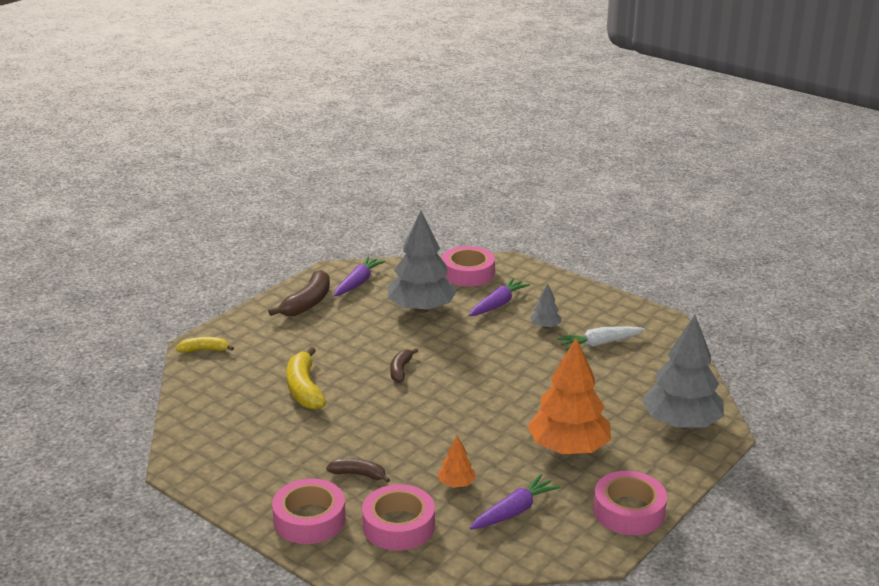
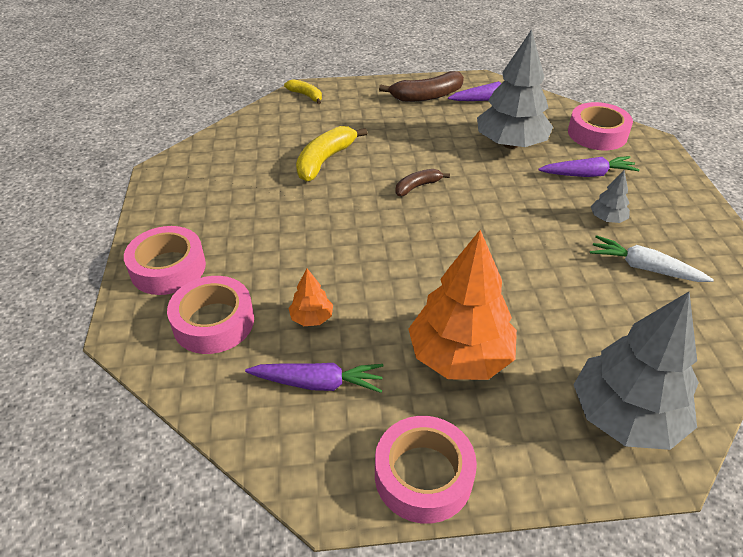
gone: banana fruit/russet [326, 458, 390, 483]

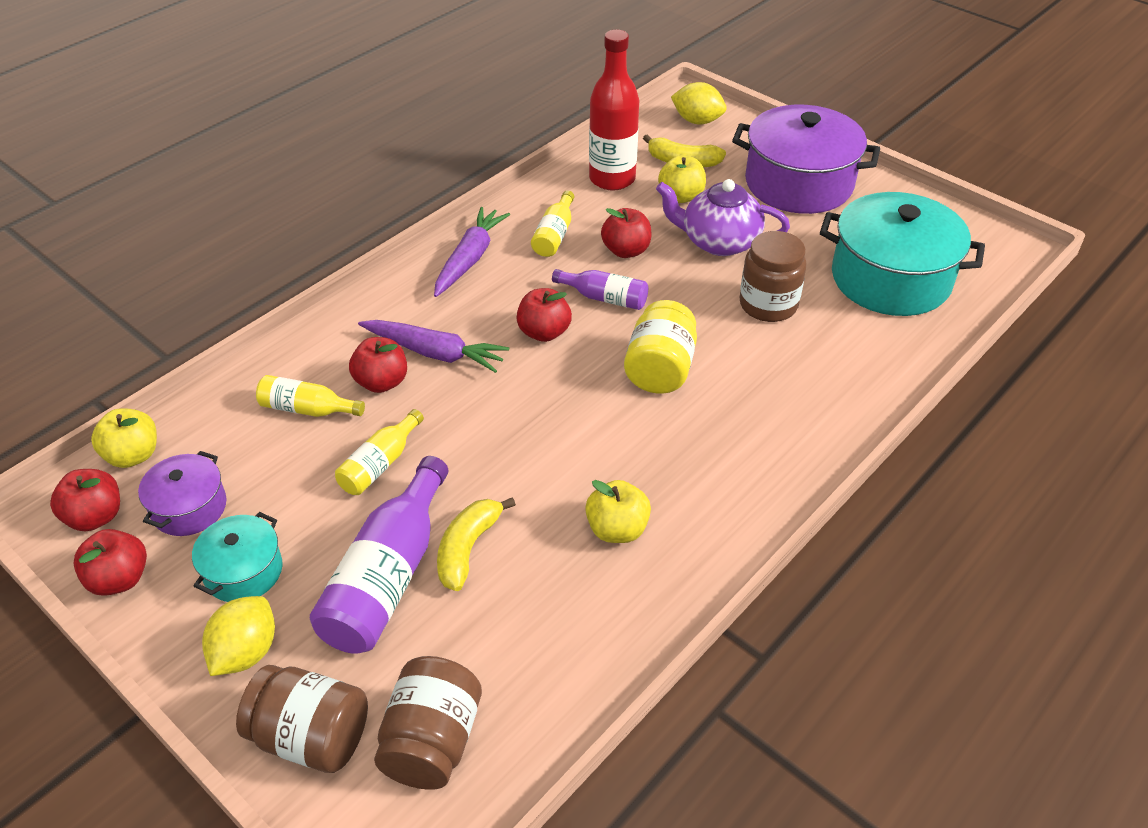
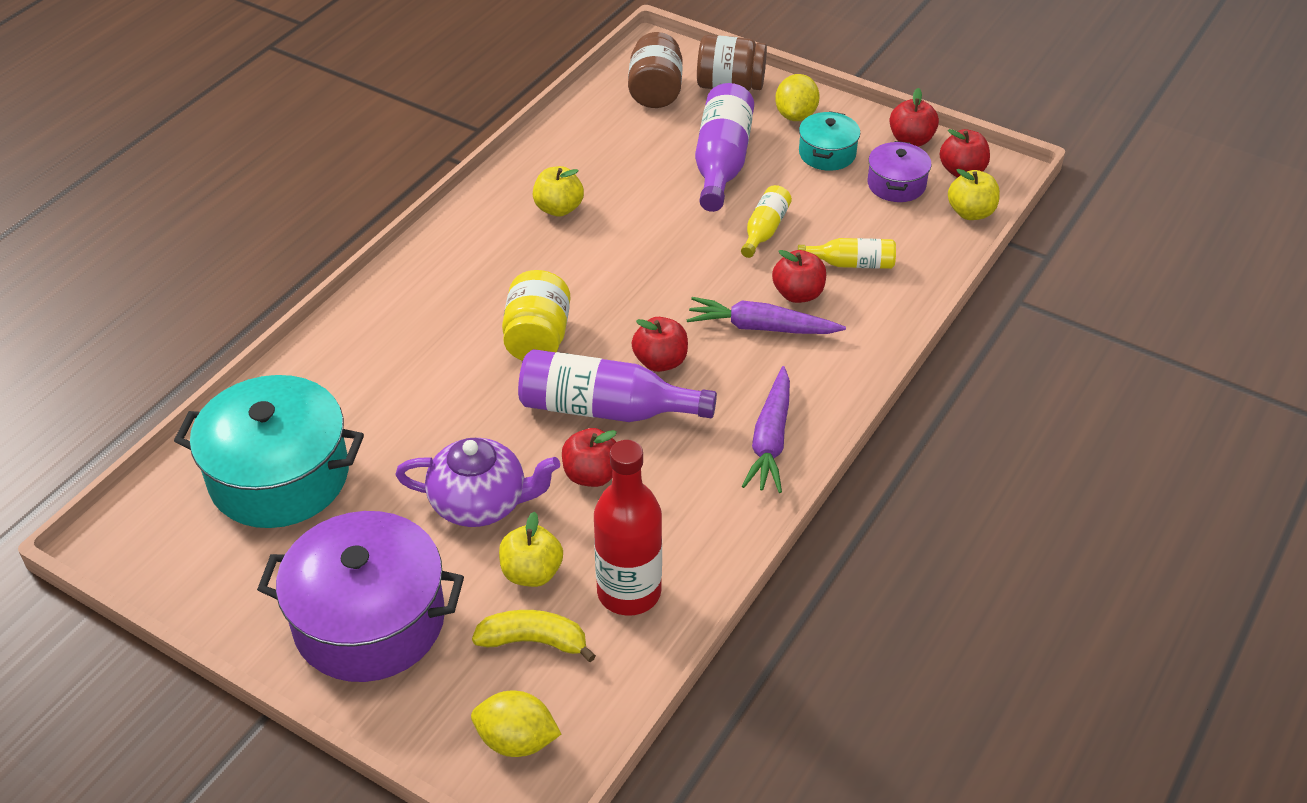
gone: banana fruit/bright yellow [437, 497, 516, 591]; bottle/bright yellow [531, 190, 574, 257]; preserve jar/russet [739, 231, 807, 322]
scaled: bottle/violet [552, 269, 648, 310] = [518, 349, 717, 422] x1.82

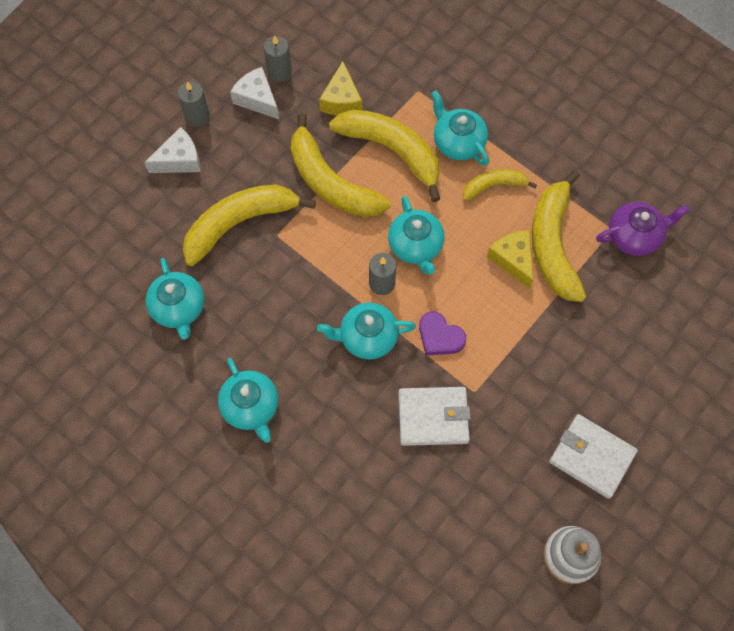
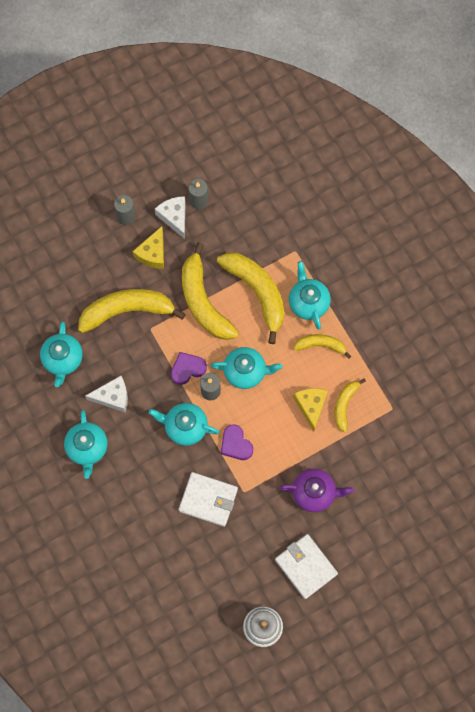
new: heart shape/violet [171, 352, 207, 385]
shifted: cheese/white [144, 127, 201, 173] to [85, 376, 128, 412]; cheese/bright yellow [319, 61, 362, 115] to [133, 226, 164, 269]; teapot/violet [596, 202, 690, 256] to [280, 469, 354, 512]
rotated: teapot/teal [388, 196, 445, 274] = [211, 347, 282, 389] 90 degrees counterclockwise
scaled: banana fruit/bright yellow [532, 170, 586, 302] = [334, 379, 366, 432] x0.54

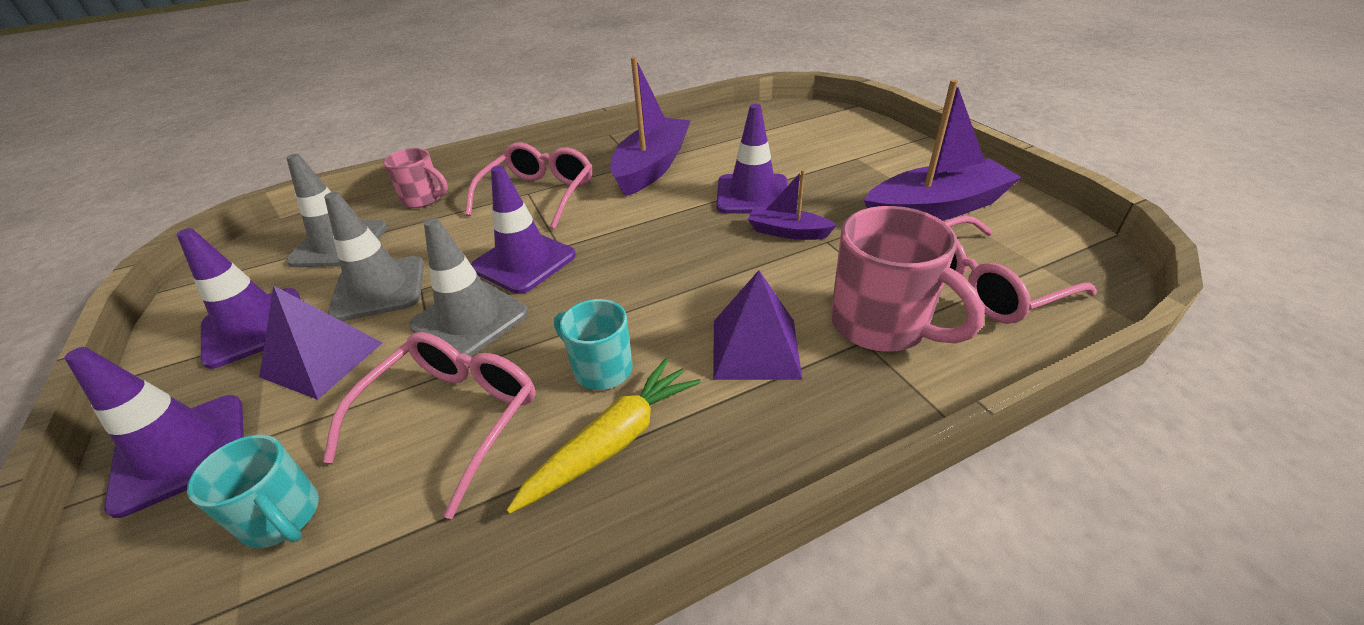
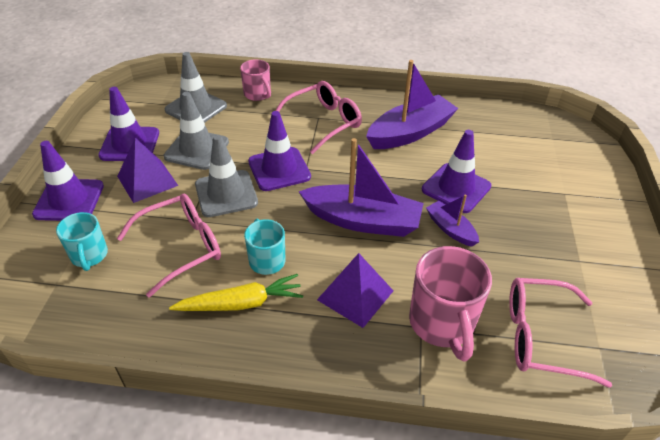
shifted: boat/violet [864, 80, 1022, 221] to [299, 138, 424, 237]

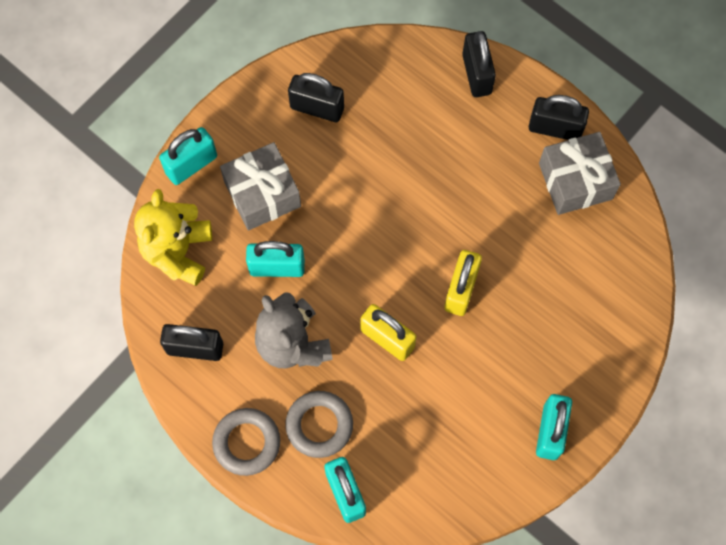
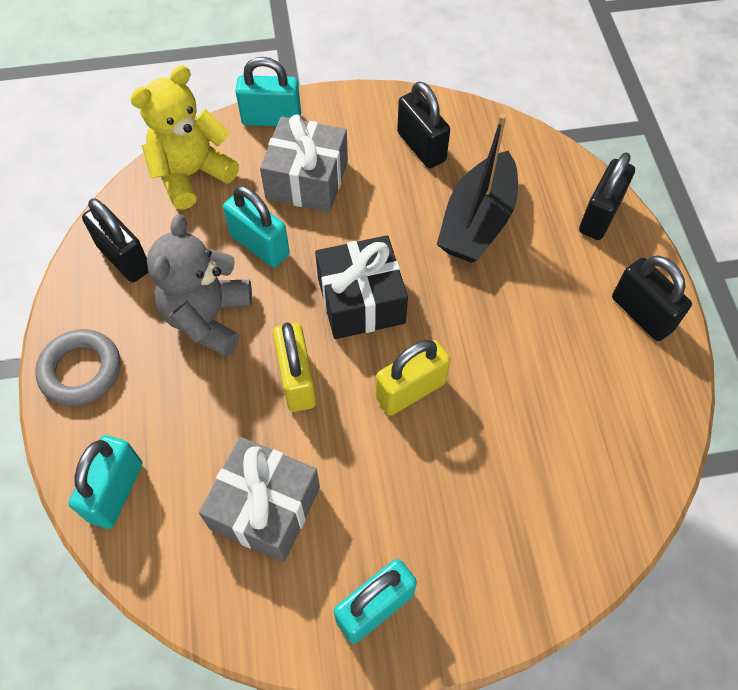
gone: hoop/grey [285, 391, 353, 458]
new: wrapped gift/ebony [315, 235, 408, 339]; boat/ebony [437, 114, 518, 263]
shifted: wrapped gift/grey [539, 132, 621, 215] to [199, 437, 320, 562]

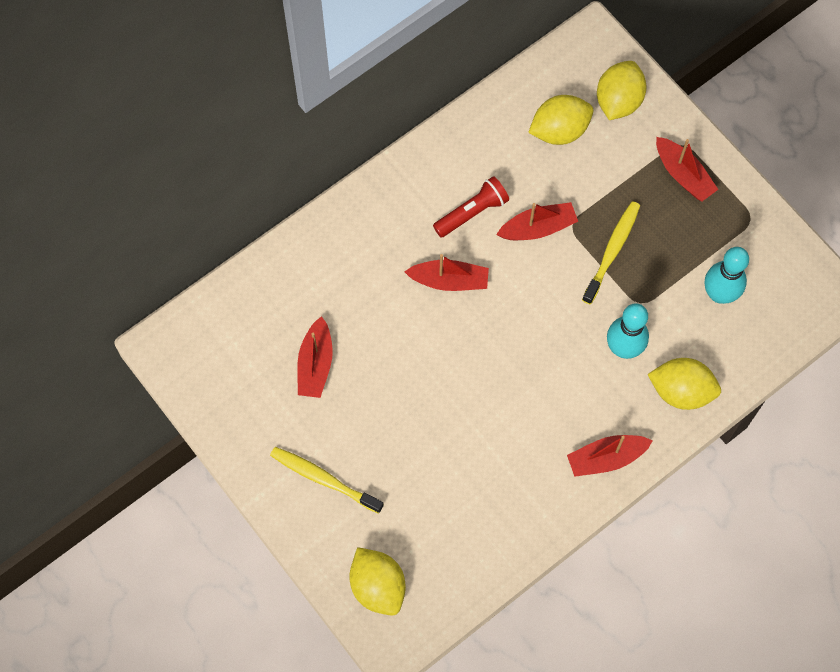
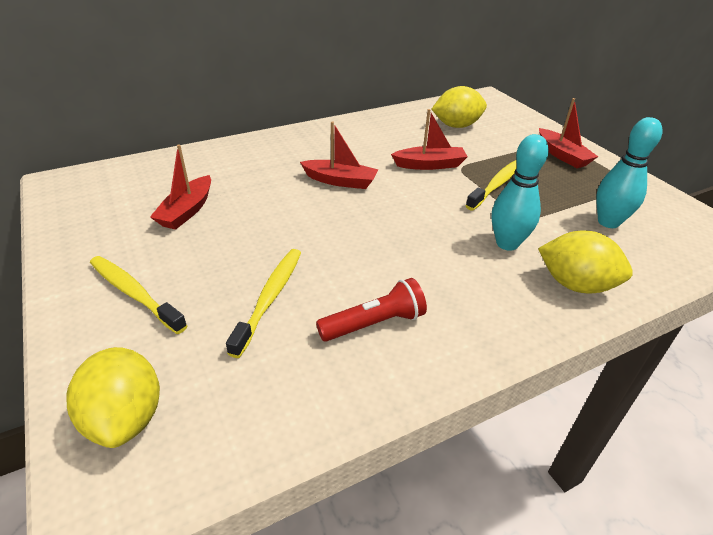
gone: boat/crimson [567, 435, 653, 477]; citrus fruit/bright yellow [597, 61, 646, 120]
new: toothbrush/bright yellow [226, 249, 301, 358]
shifted: pocket torch/crimson [433, 176, 509, 237] to [316, 278, 427, 342]

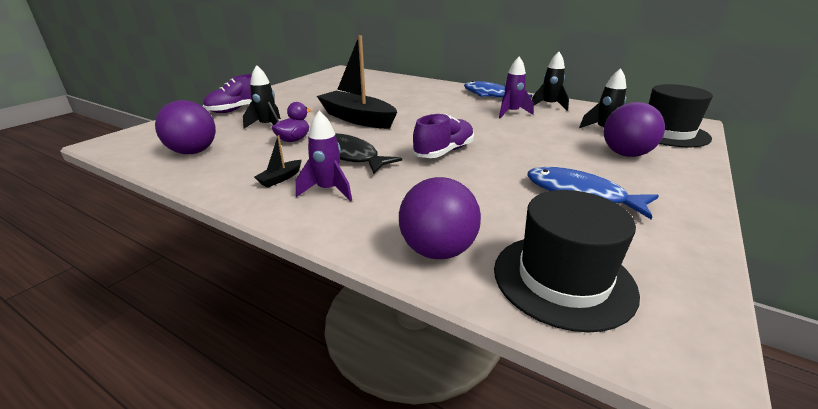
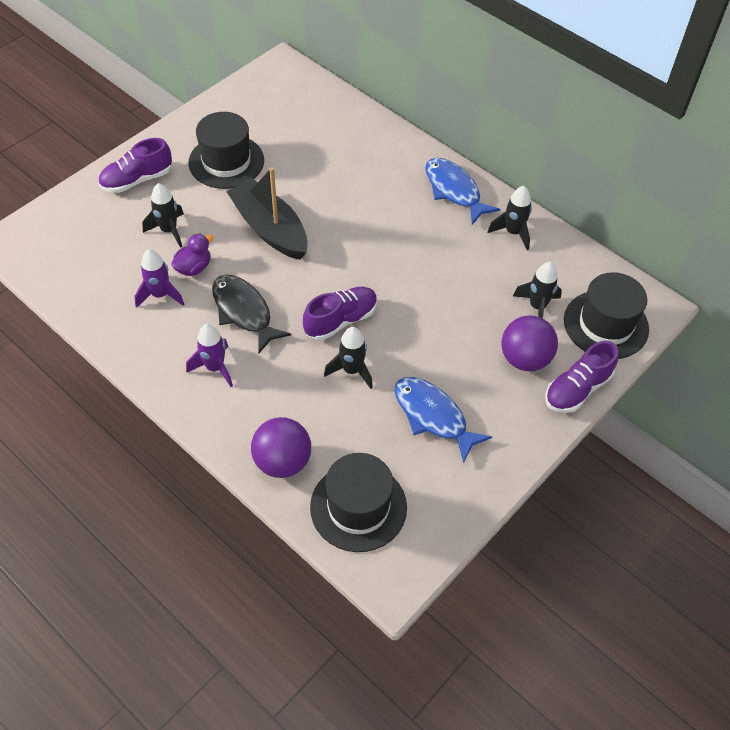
gone: sphere/violet [155, 100, 216, 154]; boat/ebony [254, 135, 302, 187]
new: tall hat/ebony [188, 112, 264, 189]; spaceship/ebony [324, 327, 373, 389]; lace-up shoe/violet [545, 341, 619, 413]
shifted: spaceship/violet [499, 57, 534, 119] to [134, 249, 184, 308]

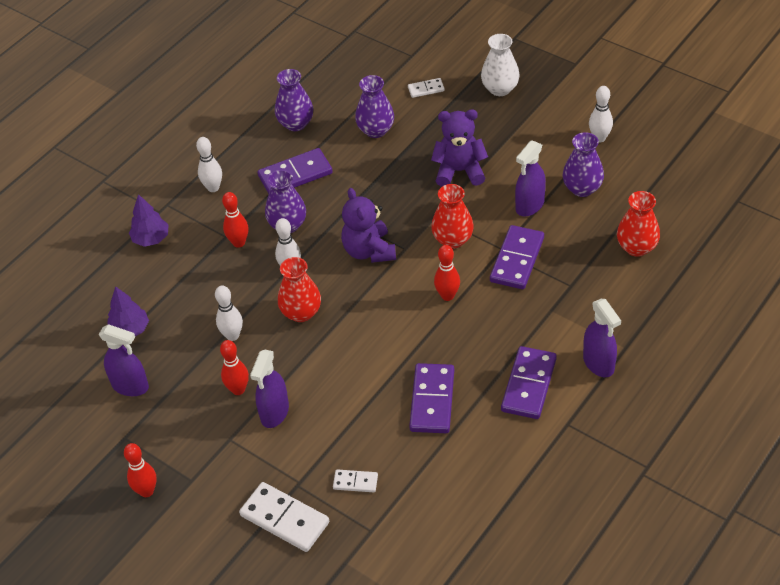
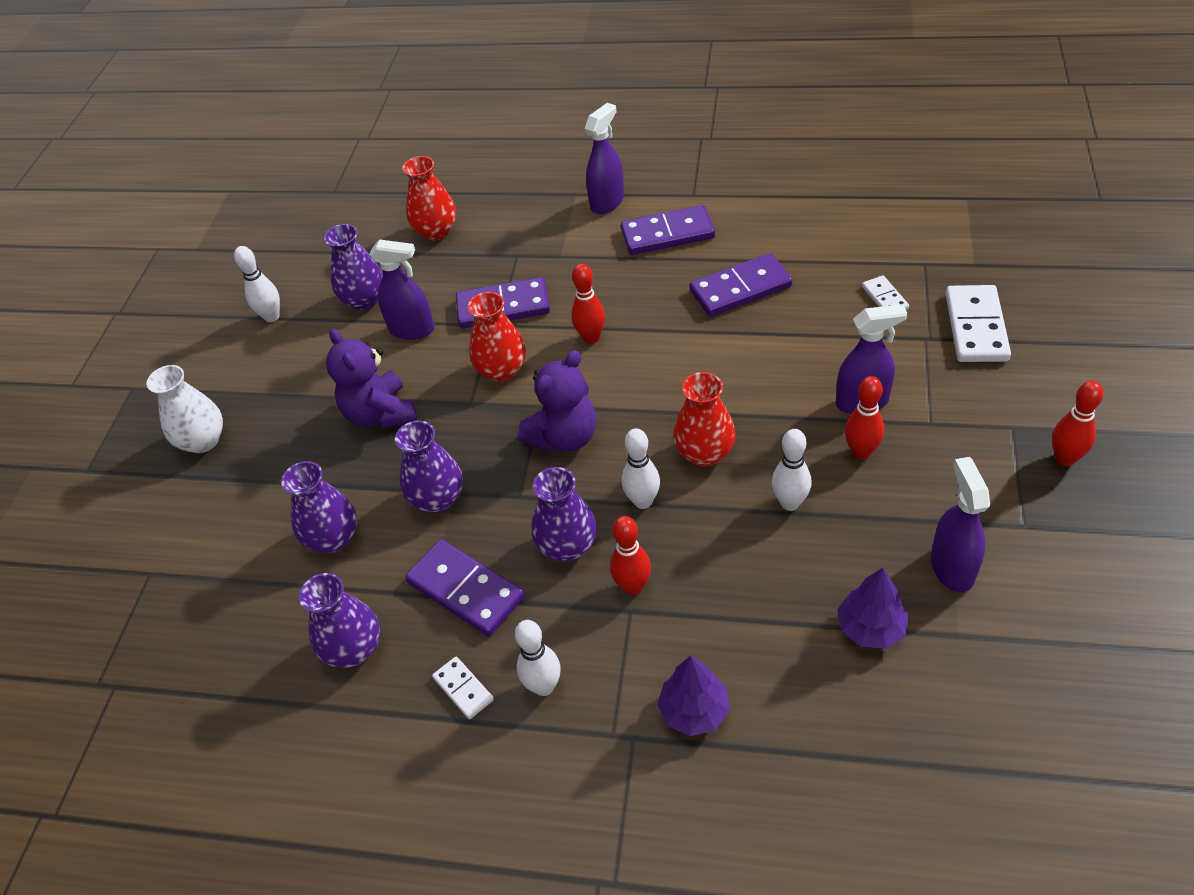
new: flower vase/violet [395, 420, 463, 513]
shifted: domino tile/white [408, 78, 445, 98] to [432, 657, 494, 719]

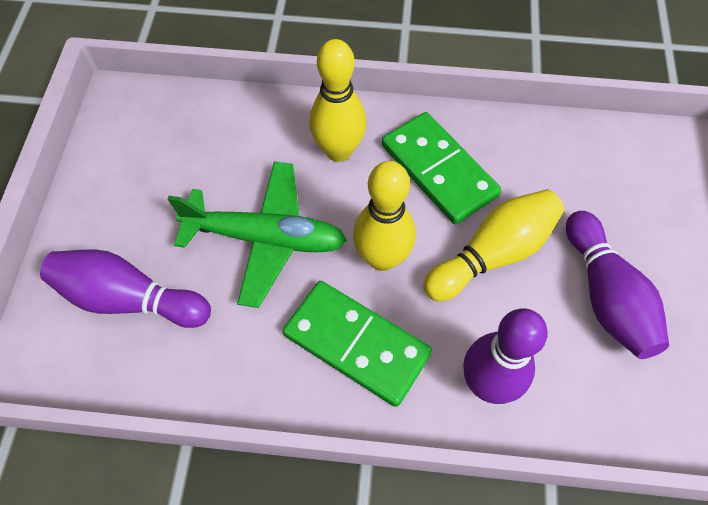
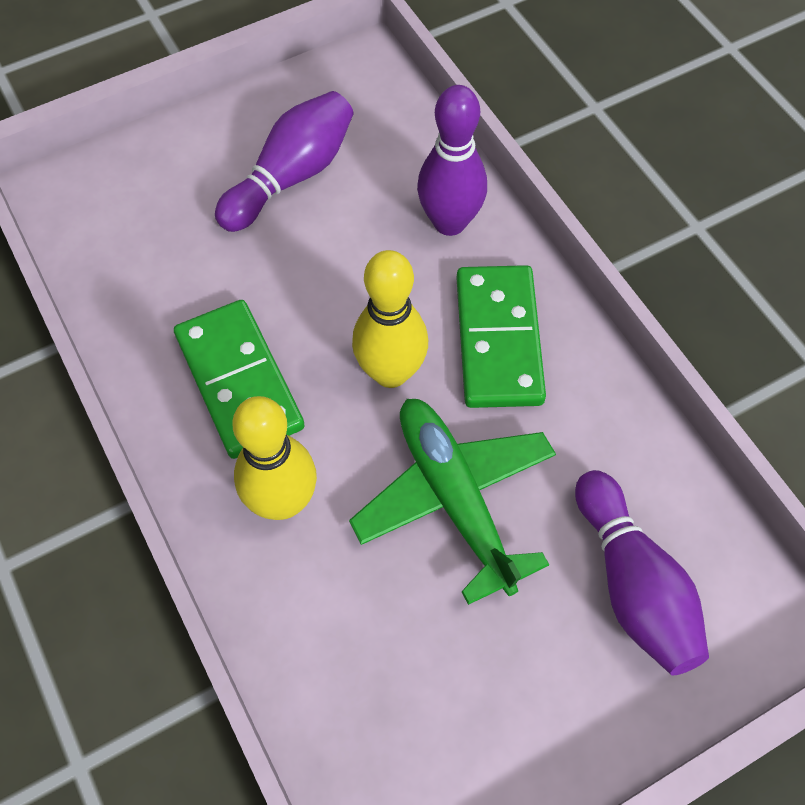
gone: tenpin/bright yellow [423, 189, 564, 301]
rotated: domino tile/green [382, 112, 501, 225] = [174, 300, 305, 459] 45 degrees counterclockwise

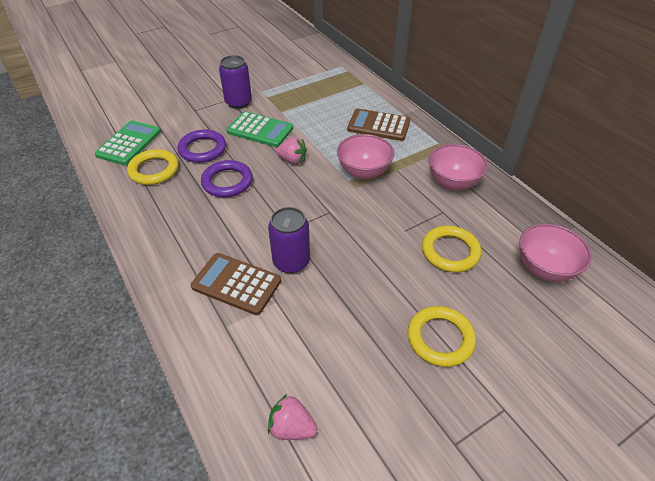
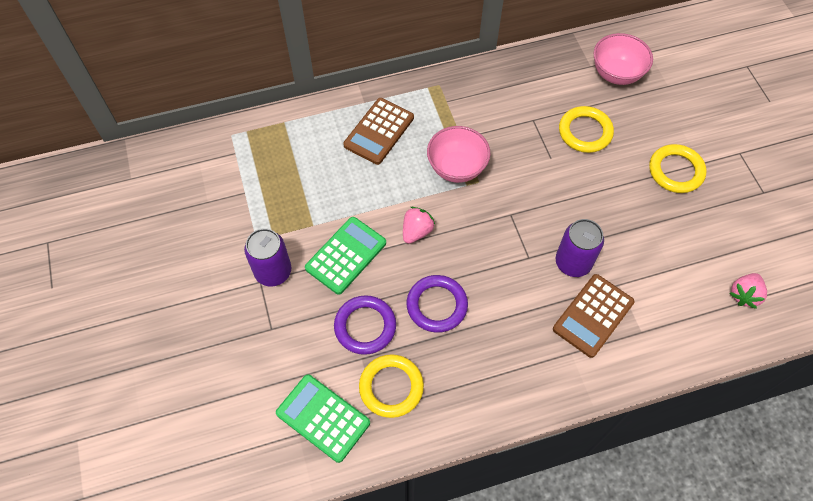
gone: serving bowl/pink [428, 144, 488, 190]

